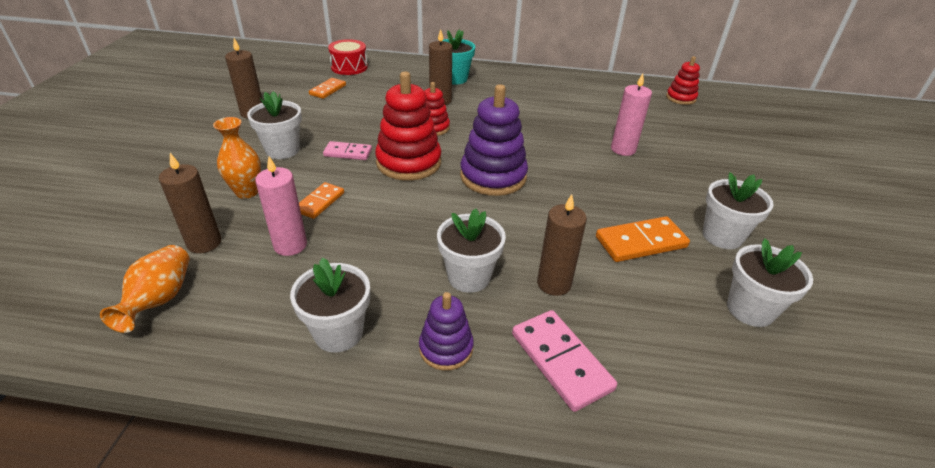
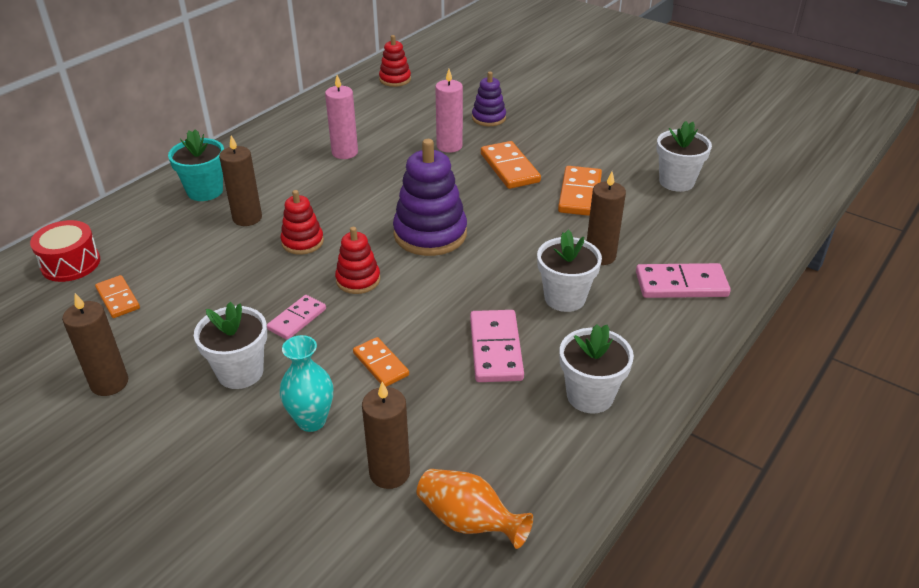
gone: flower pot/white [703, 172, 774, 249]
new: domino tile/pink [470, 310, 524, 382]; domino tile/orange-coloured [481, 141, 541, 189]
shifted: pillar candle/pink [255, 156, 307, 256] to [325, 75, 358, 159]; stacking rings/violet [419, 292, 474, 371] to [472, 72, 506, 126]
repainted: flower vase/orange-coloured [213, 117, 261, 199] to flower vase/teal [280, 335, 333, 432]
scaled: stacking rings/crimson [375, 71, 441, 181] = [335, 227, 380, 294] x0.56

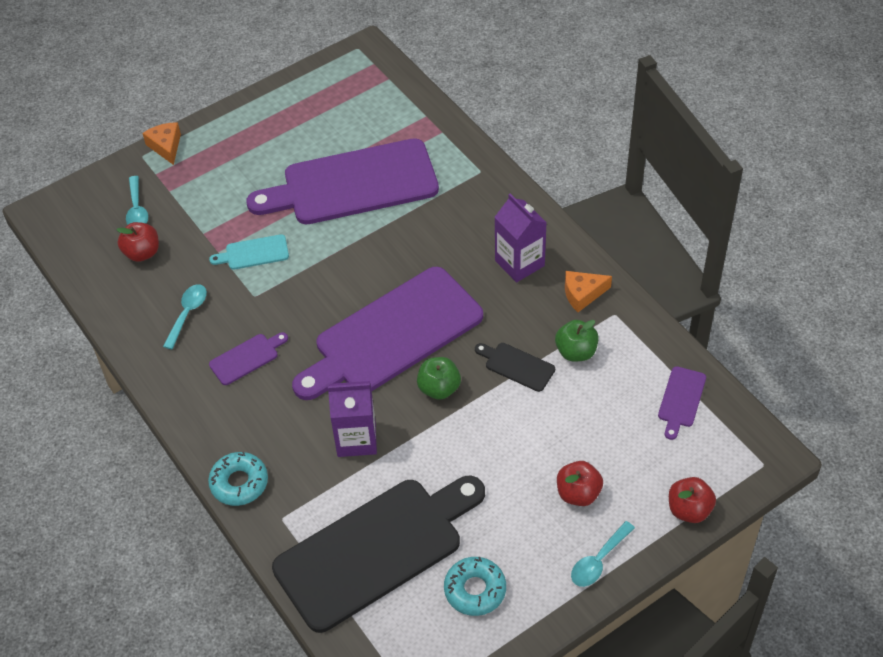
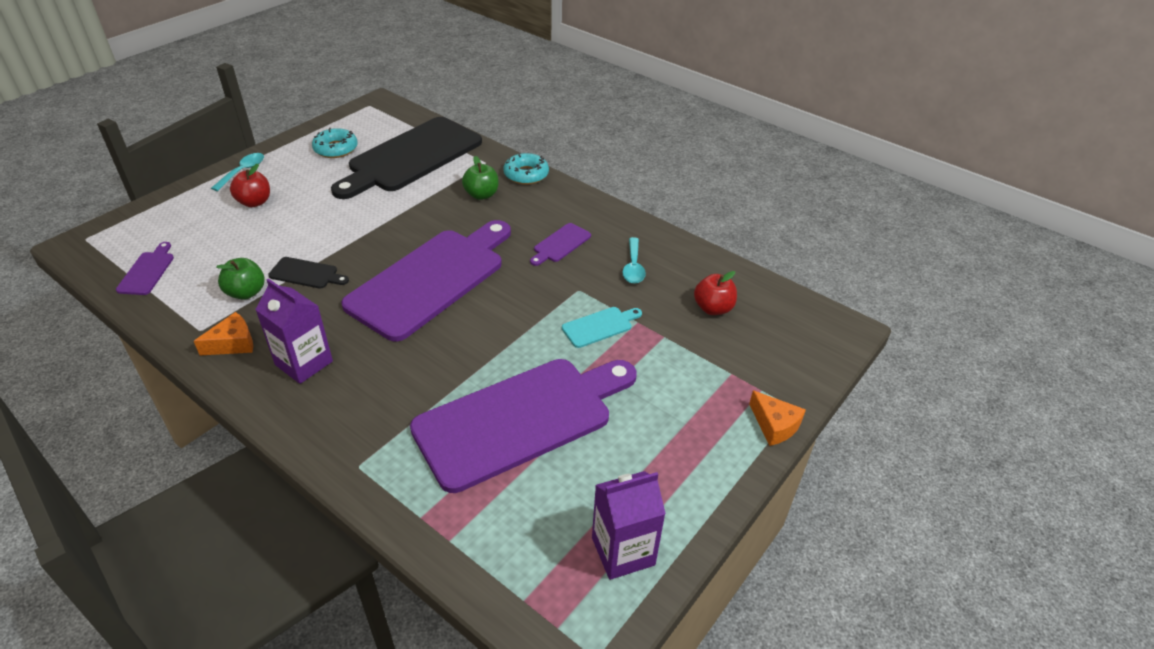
gone: teaspoon/teal [126, 176, 148, 224]; apple/crimson [669, 477, 716, 523]
shifted: apple/green [417, 357, 461, 400] to [462, 156, 499, 200]; juice carton/violet [328, 381, 377, 457] to [592, 471, 666, 580]

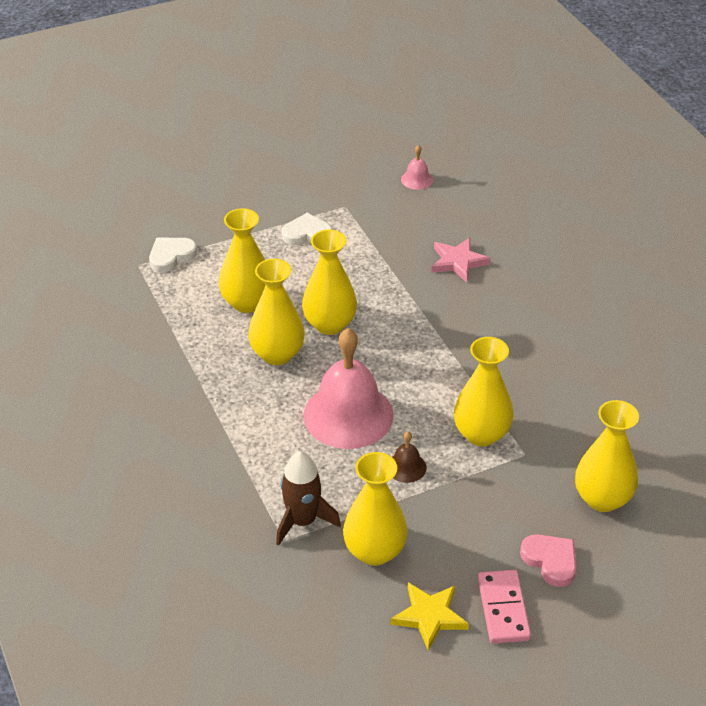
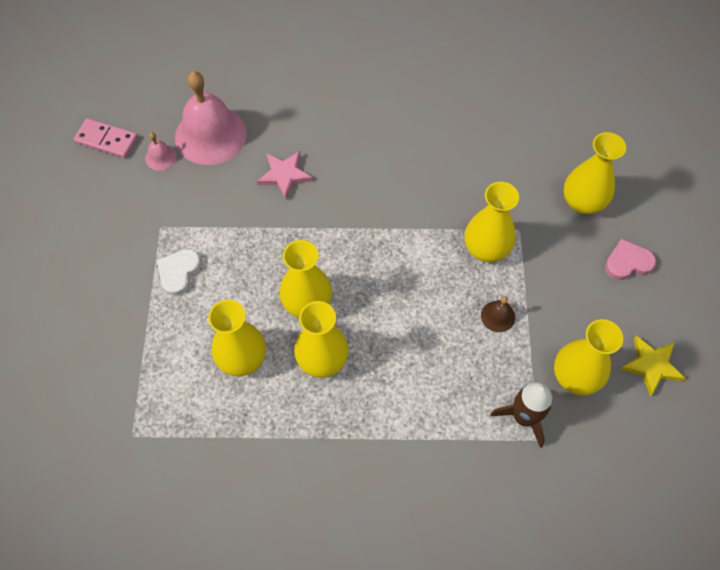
gone: heart shape/white [149, 238, 197, 272]
shifted: domino tile/pink [478, 570, 531, 644] to [74, 118, 138, 158]; bell/pink [303, 328, 394, 449] to [175, 71, 247, 165]

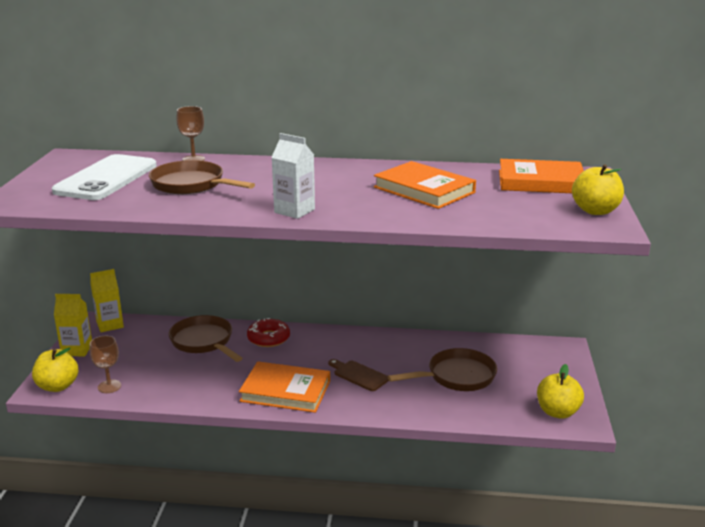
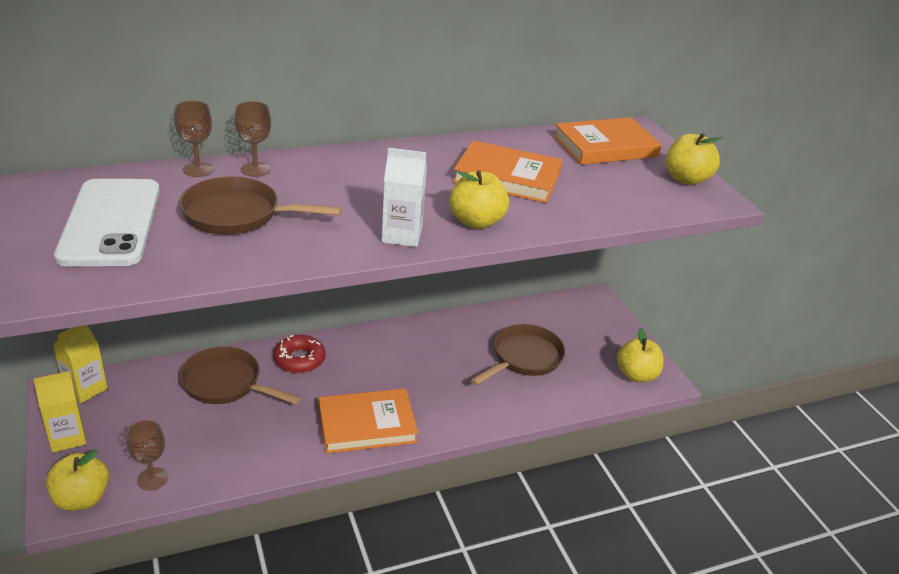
gone: bread board/russet [328, 359, 389, 391]
new: goblet/russet [235, 101, 271, 177]; apple/bright yellow [450, 170, 509, 229]

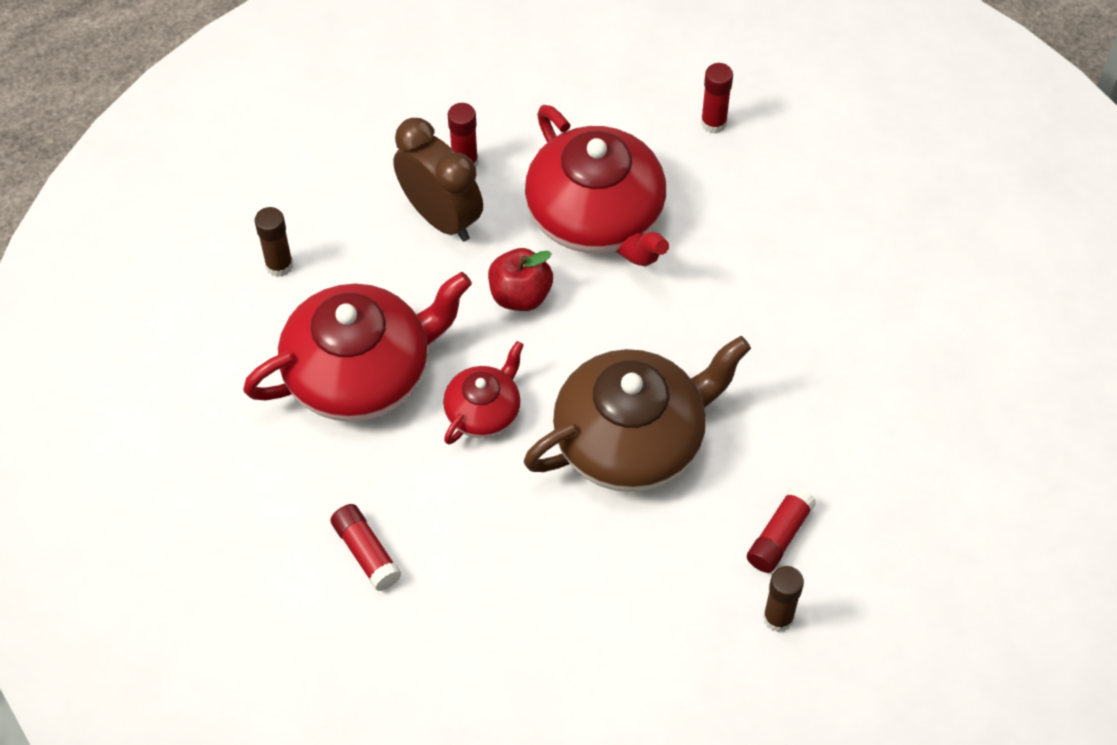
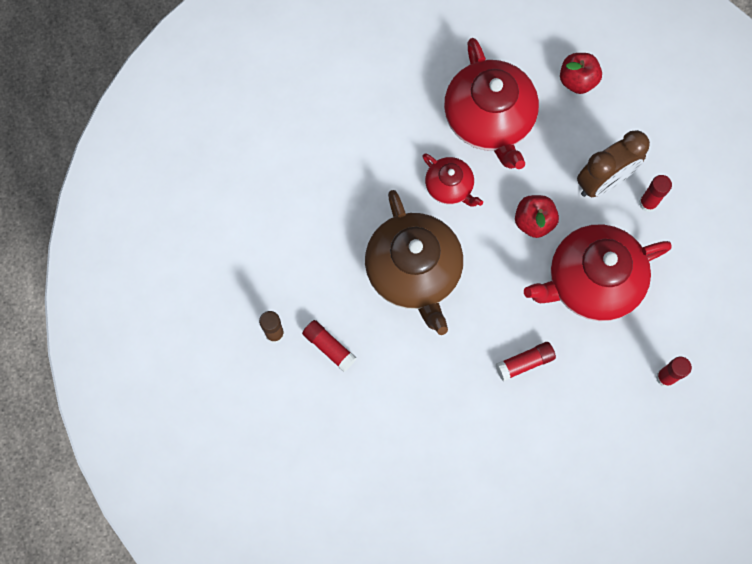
shifted: glue/crimson [331, 504, 401, 591] to [496, 342, 556, 382]
swapped: glue/russet [255, 207, 293, 277] to apple/crimson [560, 53, 602, 94]

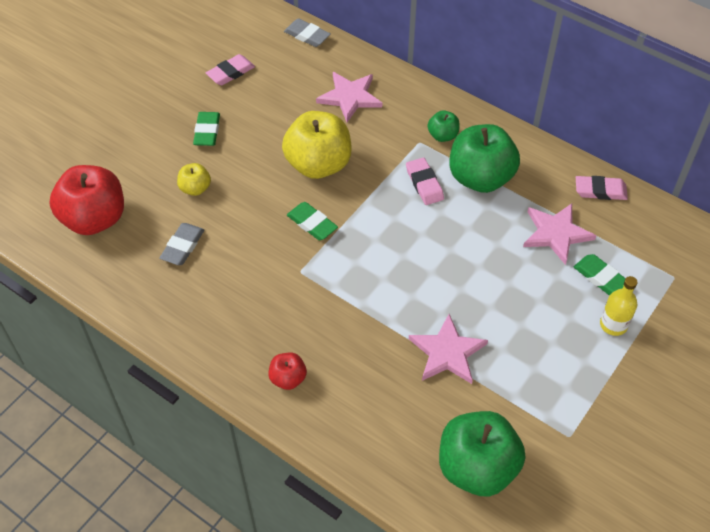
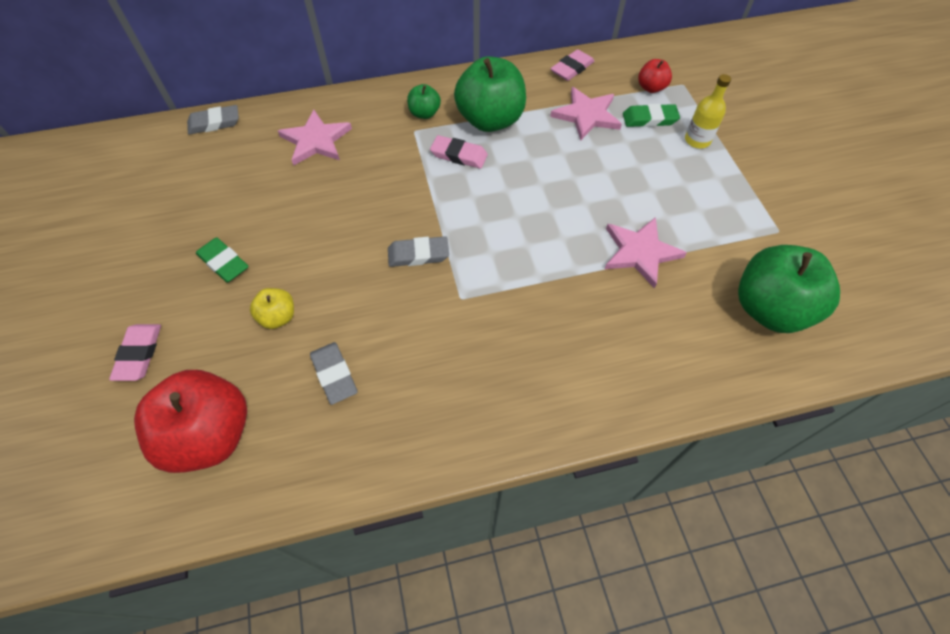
gone: apple/bright yellow [282, 111, 352, 179]
shifted: pencil eraser/pink [206, 54, 255, 85] to [109, 324, 161, 381]; apple/crimson [268, 353, 307, 390] to [638, 59, 672, 93]
repainted: pencil eraser/green [287, 202, 338, 240] to pencil eraser/grey [388, 236, 449, 267]

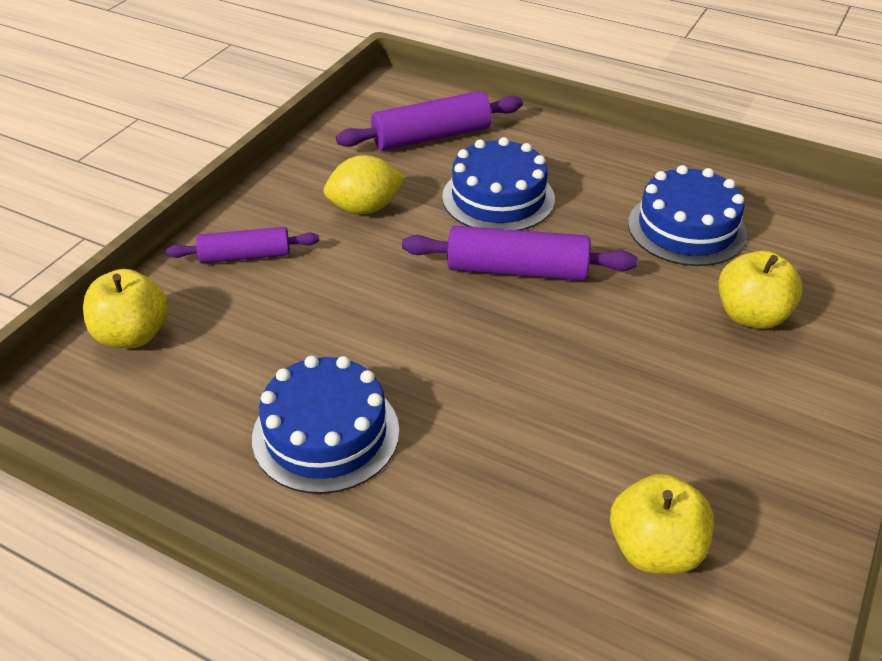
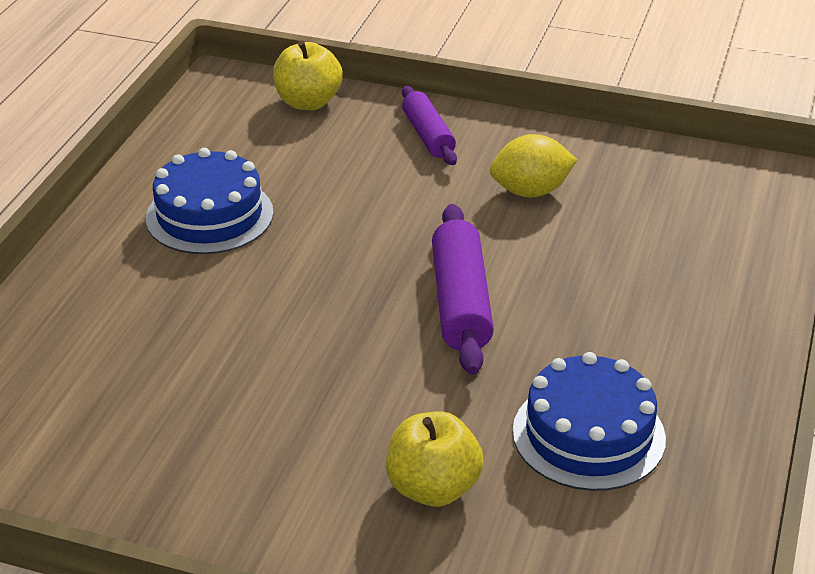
gone: dough roller/violet [336, 91, 523, 151]; cake/royal blue [442, 137, 555, 230]; apple/bright yellow [610, 474, 714, 574]
rotated: citrus fruit/bright yellow [324, 155, 405, 214] = [490, 134, 577, 198] 75 degrees counterclockwise

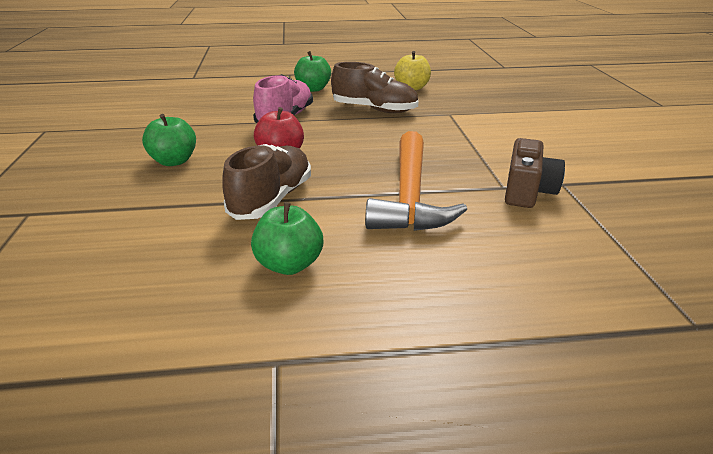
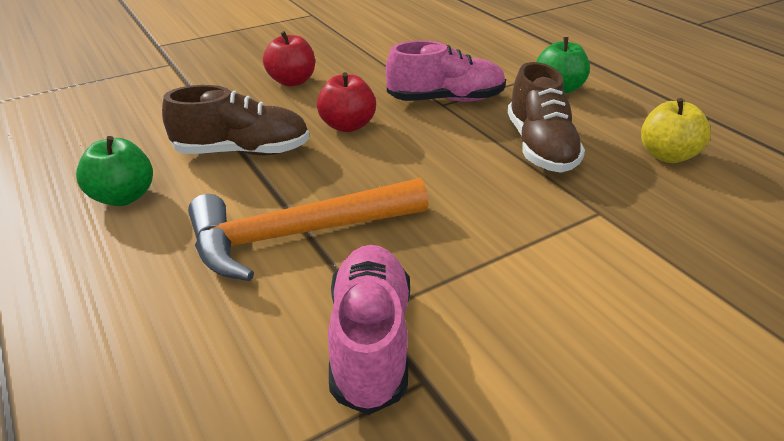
swapped: photo camera/russet [505, 138, 565, 208] to lace-up shoe/pink [328, 245, 410, 415]
repainted: apple/green [142, 114, 196, 166] to apple/crimson [263, 31, 315, 87]

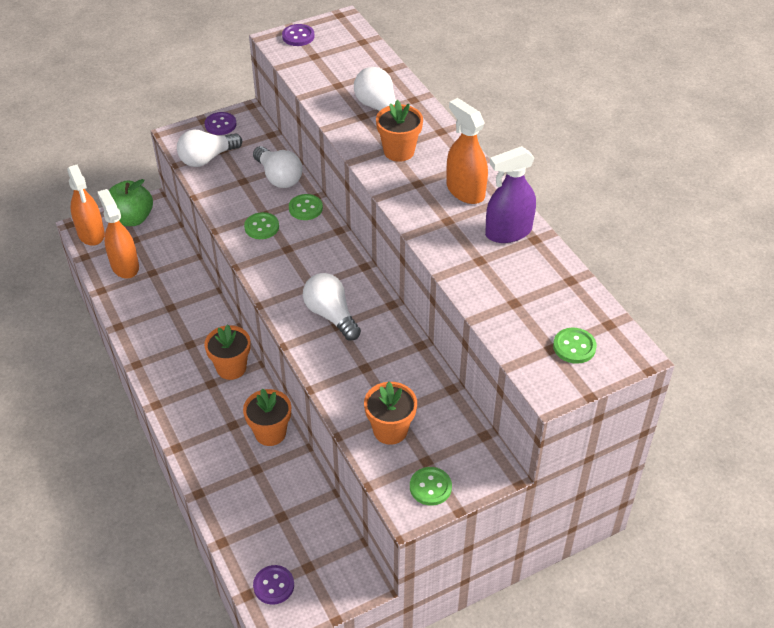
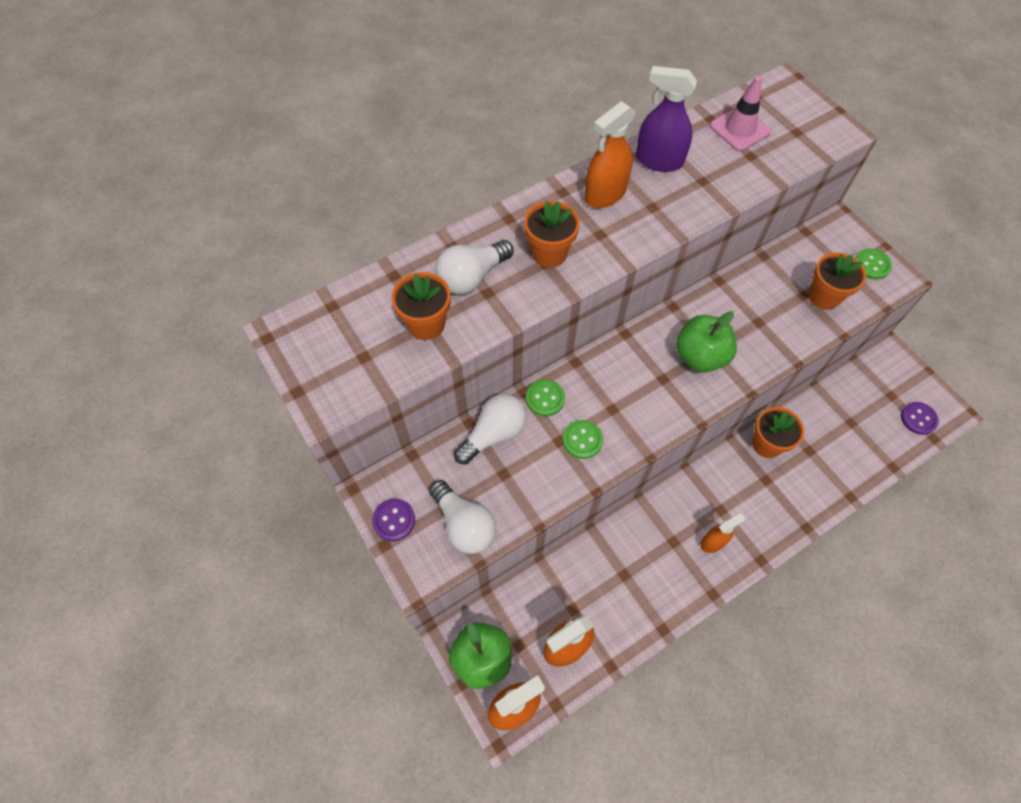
gone: button/violet [282, 24, 315, 46]; button/green [553, 328, 597, 364]
new: spray bottle/orange-coloured [700, 513, 745, 553]; safety cone/pink [710, 76, 771, 151]
shifted: flower pot/orange-coloured [204, 324, 251, 380] to [391, 272, 451, 340]
swapped: bulb/white [303, 273, 361, 340] to apple/green [676, 311, 737, 372]
rotated: spray bottle/violet [485, 146, 536, 243] = [636, 66, 697, 172] 135 degrees clockwise

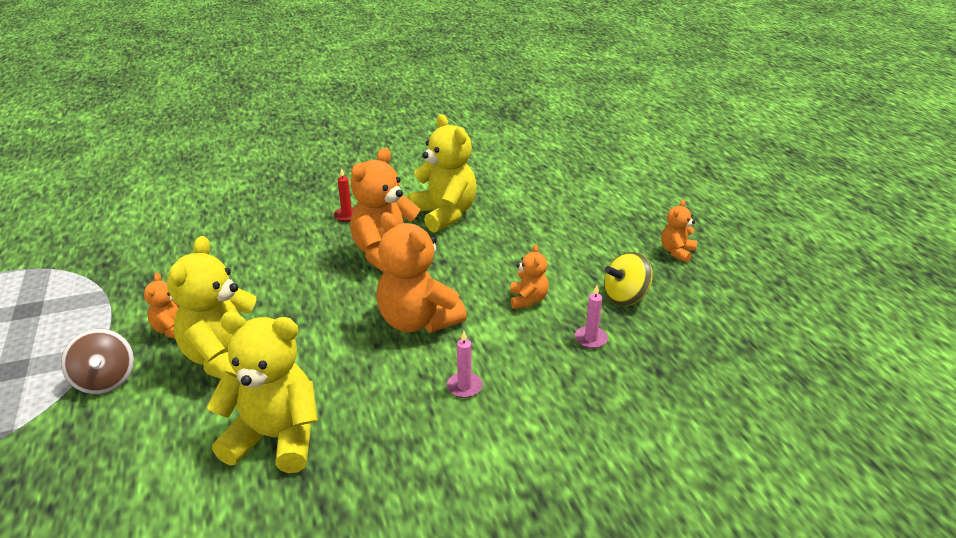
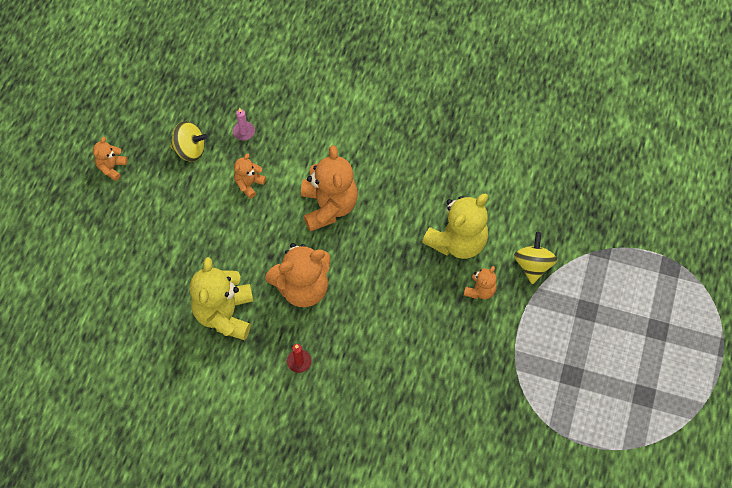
gone: teddy bear/bright yellow [207, 312, 318, 473]; pillar candle/pink [447, 331, 483, 398]
repainted: whirligig/russet [61, 329, 134, 394] to whirligig/bright yellow [514, 232, 557, 284]
rotated: teddy bear/orange-coloured [661, 200, 697, 263] = [93, 137, 127, 181] 135 degrees clockwise

